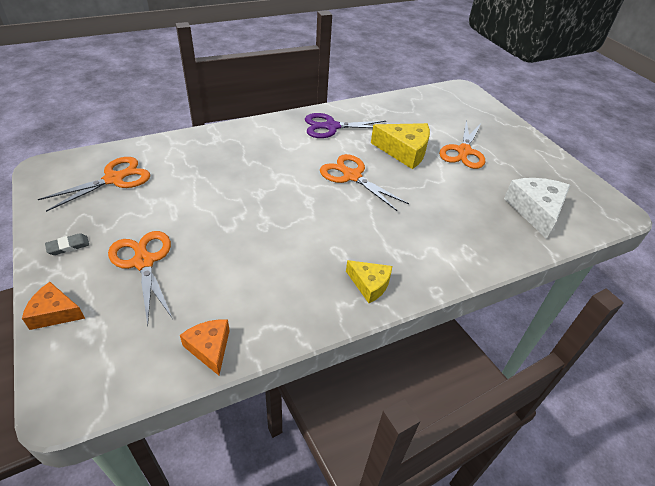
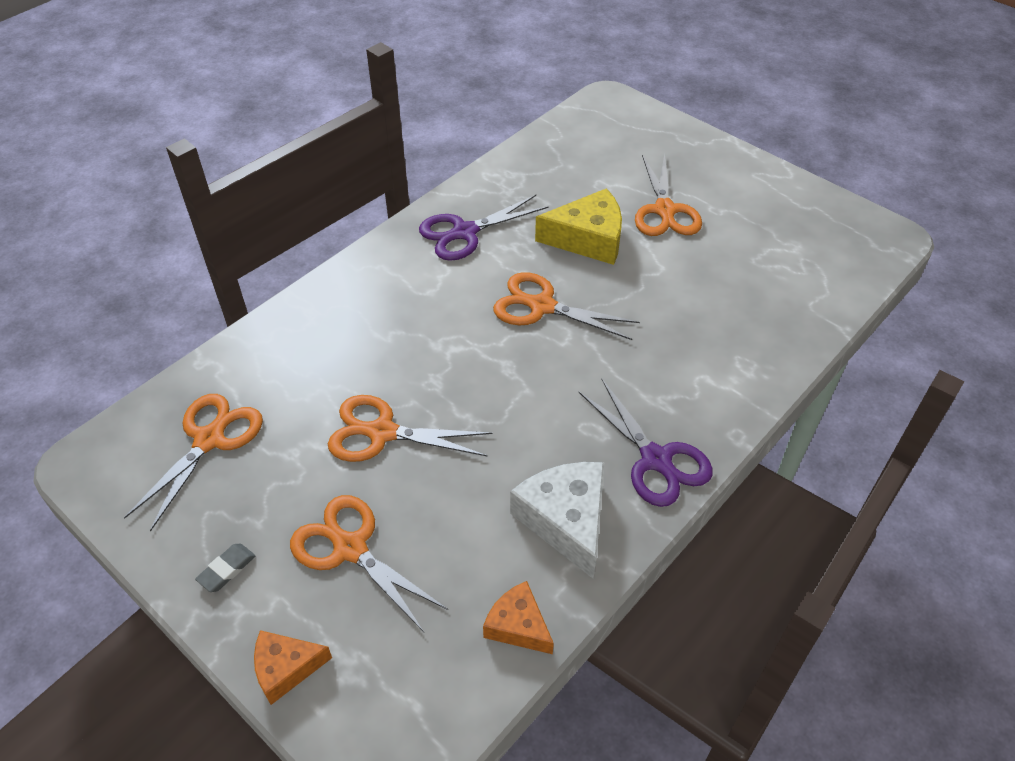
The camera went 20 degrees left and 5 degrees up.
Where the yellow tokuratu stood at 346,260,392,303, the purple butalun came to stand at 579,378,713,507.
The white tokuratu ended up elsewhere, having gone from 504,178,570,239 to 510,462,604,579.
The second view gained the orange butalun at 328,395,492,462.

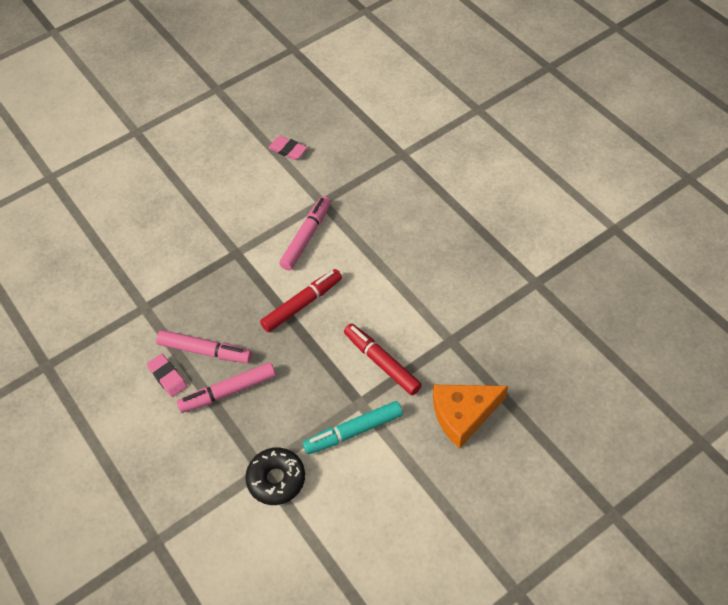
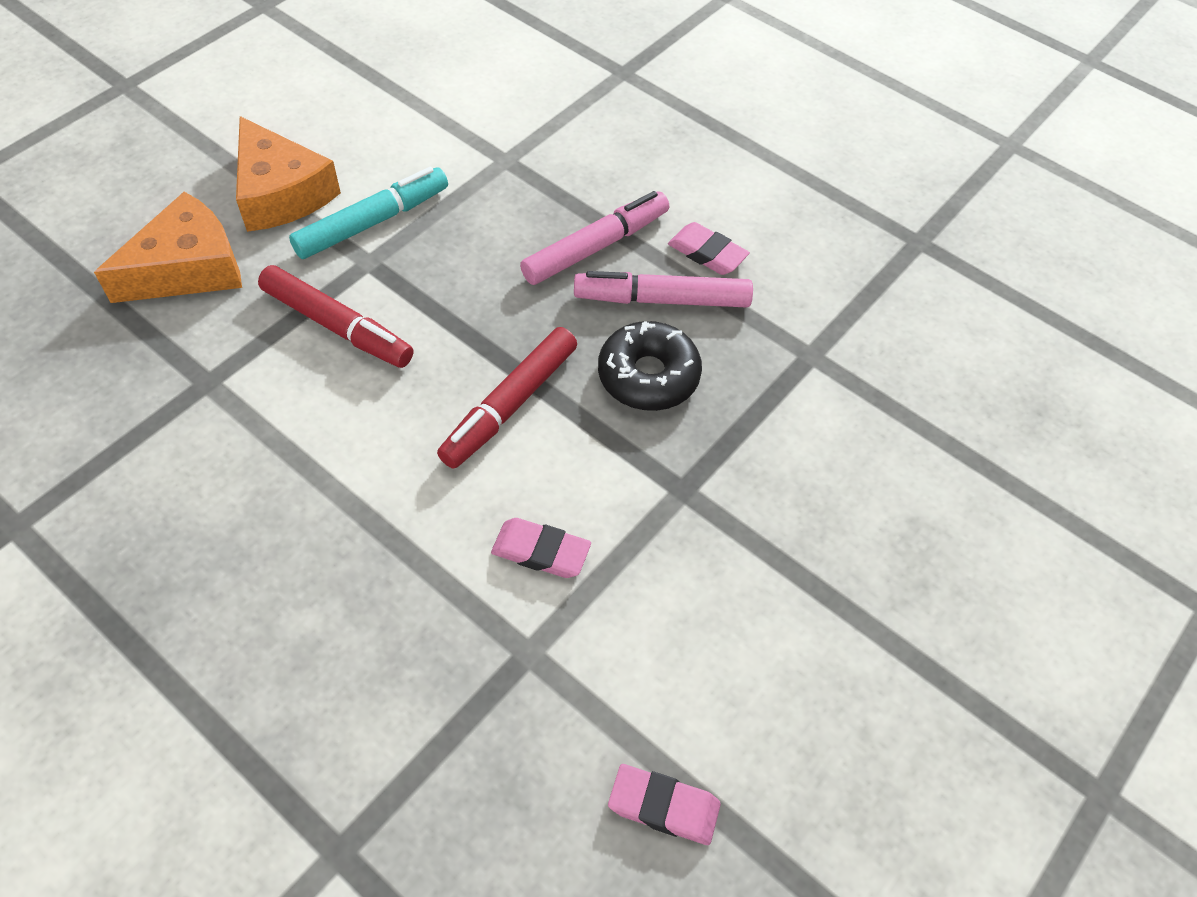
The camera went 160 degrees right and 0 degrees up.
The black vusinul ended up elsewhere, having gone from 245,448,305,505 to 598,321,702,411.
Where the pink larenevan stood at 279,196,331,270, the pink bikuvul came to stand at 491,518,591,578.
The second view gained the orange tokuratu at 236,116,341,232.

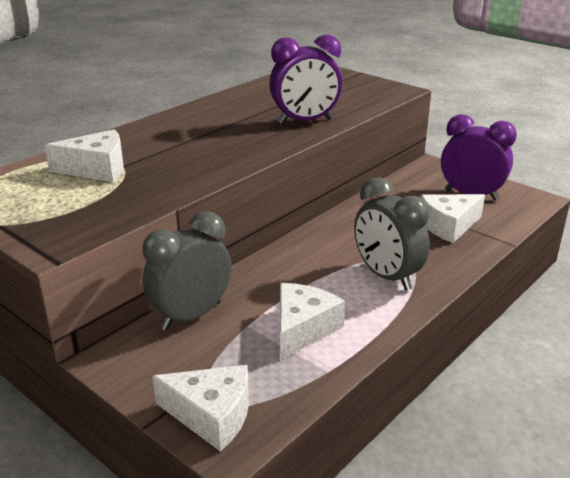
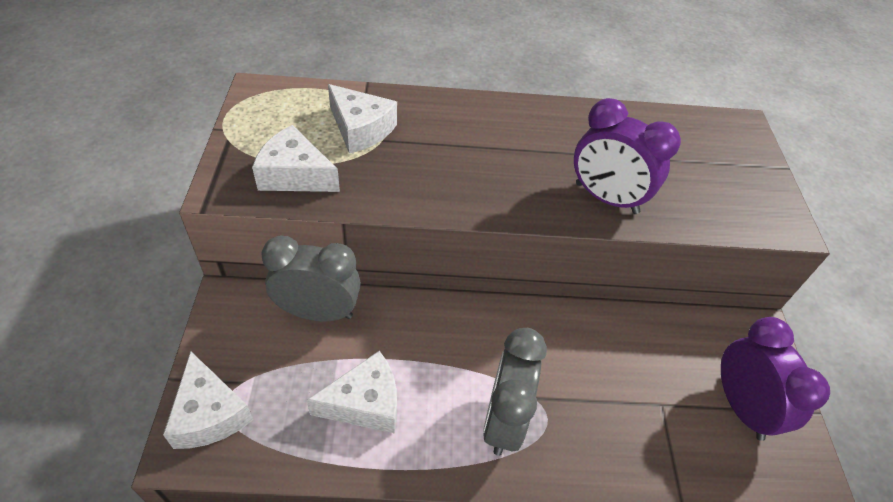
The camera went 45 degrees right and 20 degrees up.
The white tokuratu ended up elsewhere, having gone from 420,194,485,243 to 252,125,340,192.

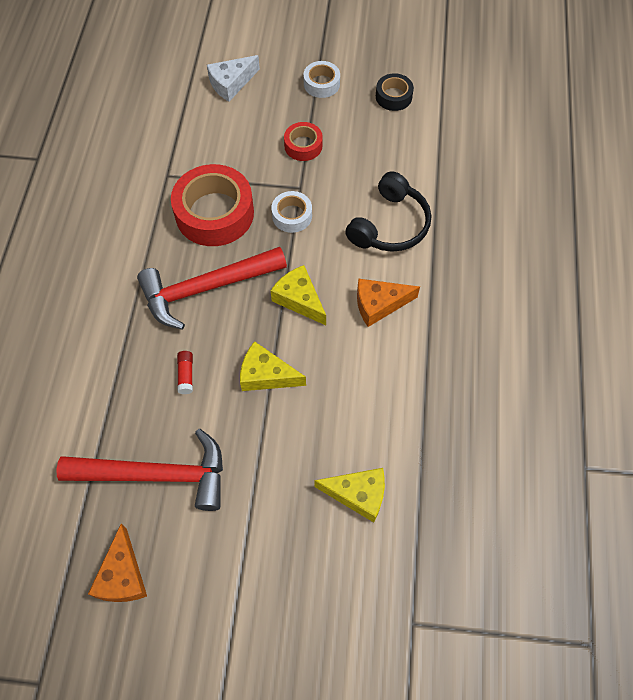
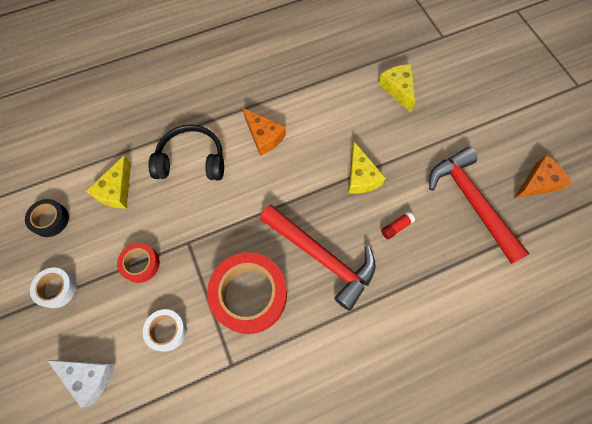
The camera went 120 degrees left and 5 degrees up.
The yellow tokuratu ended up elsewhere, having gone from 271,265,326,325 to 86,155,131,208.
The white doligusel ended up elsewhere, having gone from 272,191,312,233 to 143,309,187,352.

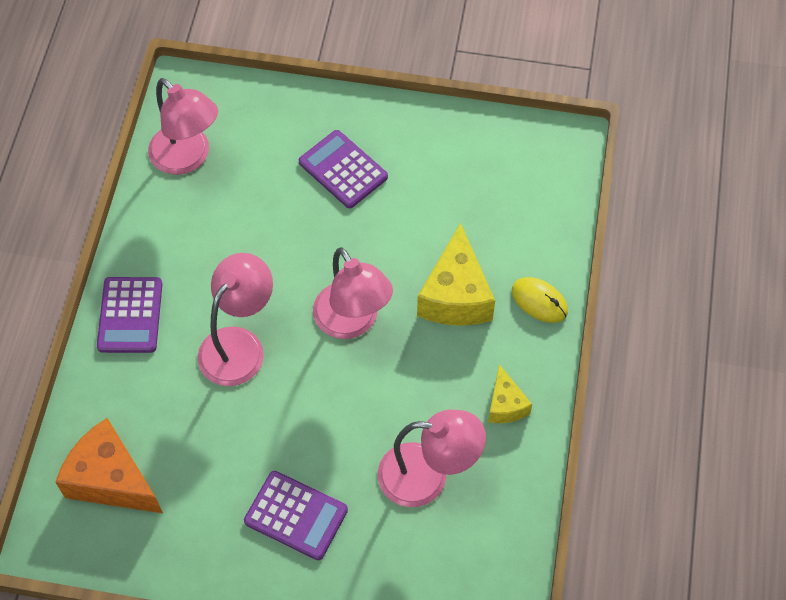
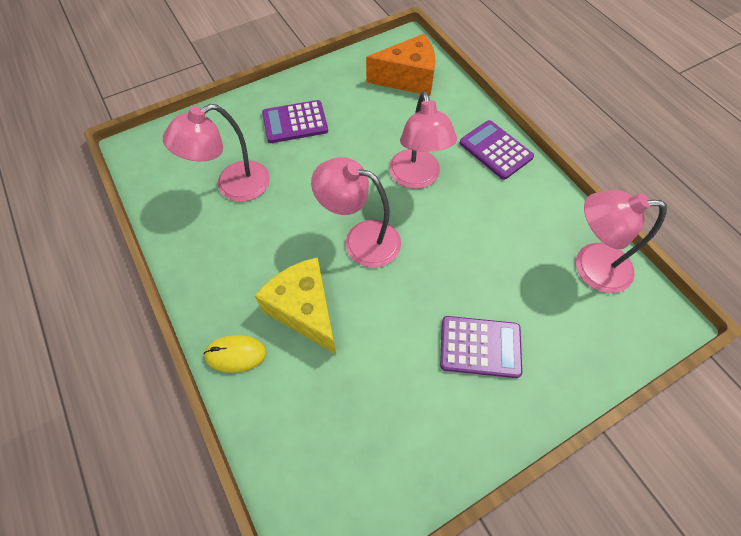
The camera went 140 degrees right and 0 degrees up.
The second view lost the yellow tokuratu at 488,364,532,423.

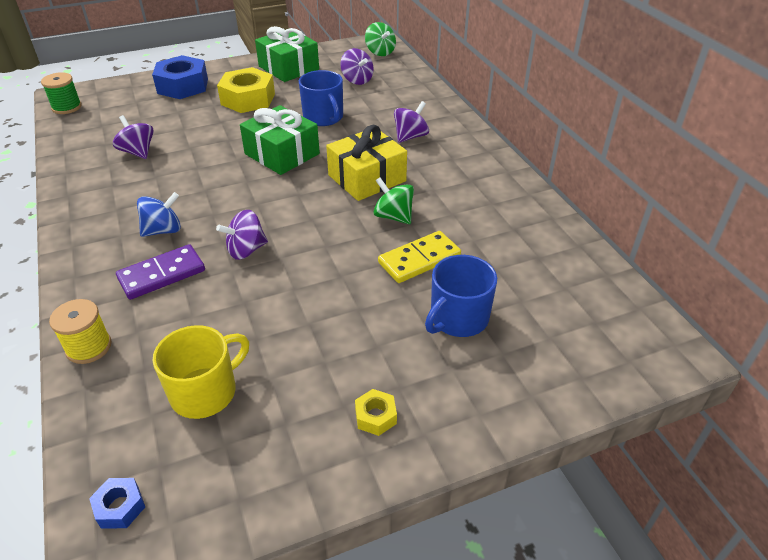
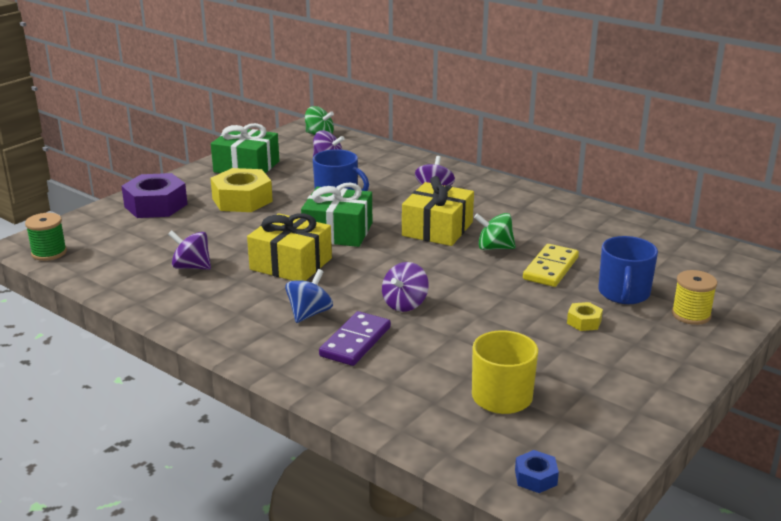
The camera went 30 degrees left and 15 degrees down.
The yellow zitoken ended up elsewhere, having gone from 49,299,111,364 to 672,270,717,325.
What was the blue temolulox at 152,55,208,99 turned into the purple temolulox at 121,173,187,218.
The yellow temolulox ended up elsewhere, having gone from 355,389,397,436 to 567,302,603,331.
The second view gained the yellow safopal at 247,213,332,281.

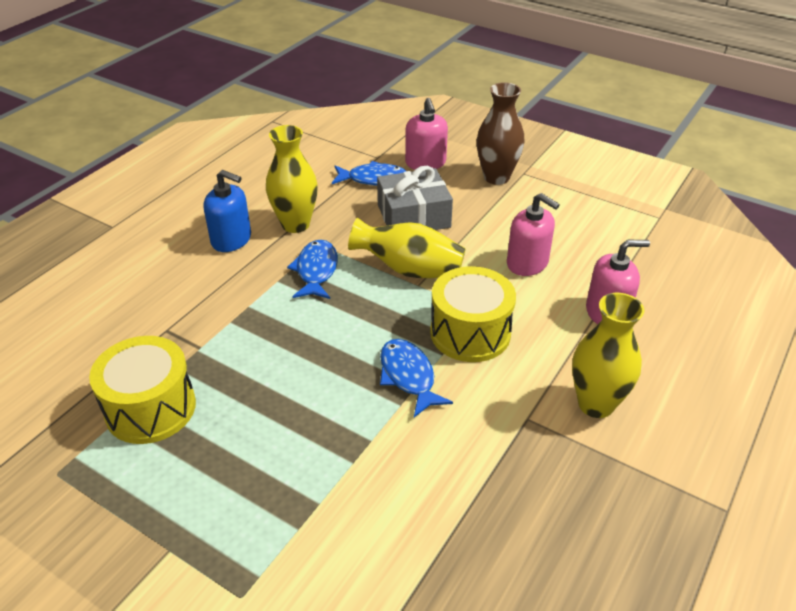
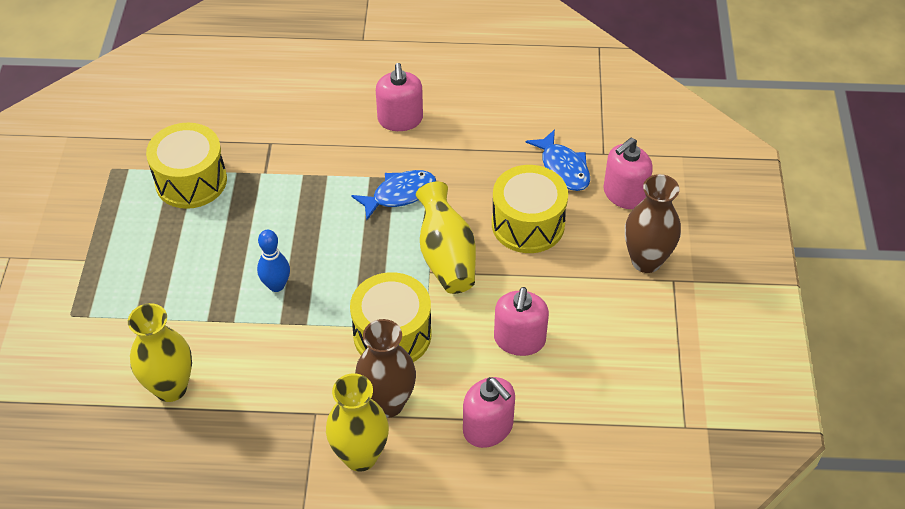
The camera went 60 degrees right and 10 degrees up.
What was the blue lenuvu at 203,170,251,252 turned into the pink lenuvu at 376,63,423,131.
The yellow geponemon ended up elsewhere, having gone from 266,125,318,233 to 128,303,192,402.
Where the grey safopal stood at 377,166,453,230, the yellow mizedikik came to stand at 492,165,568,253.
The second view lost the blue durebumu at 380,339,453,417.
The second view gained the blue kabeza at 257,230,290,292.
The second view gained the brown geponemon at 355,319,416,418.

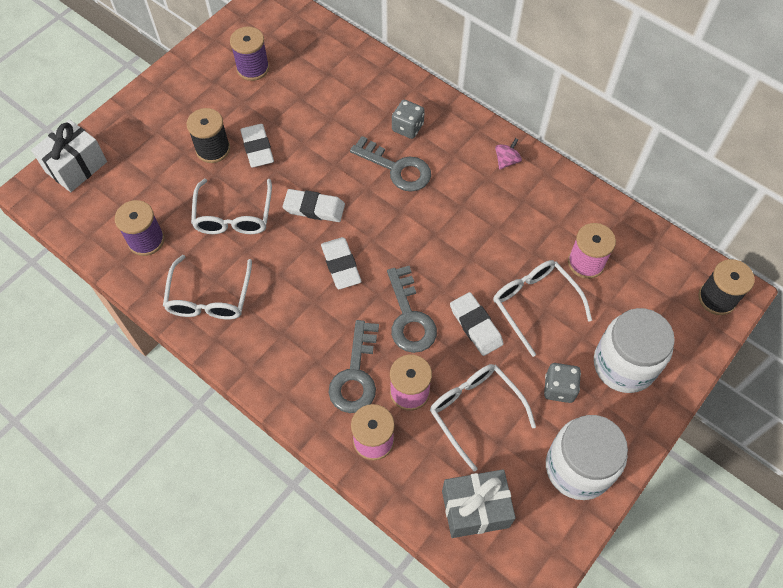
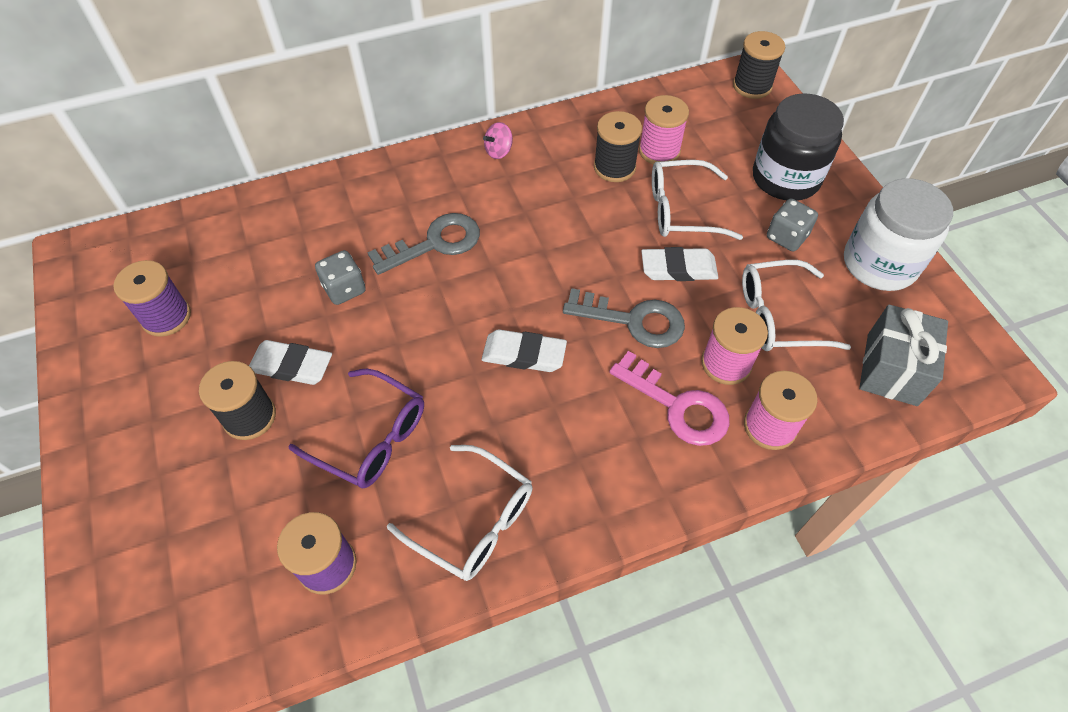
The camera went 60 degrees left and 5 degrees down.
The second view lost the white safopal at 31,119,107,192.
What was the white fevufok at 191,179,272,234 turned into the purple fevufok at 288,369,424,488.
The second view lost the white bikuvul at 283,189,345,222.
What was the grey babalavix at 328,320,379,413 turned into the pink babalavix at 609,351,730,446.
The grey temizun ended up elsewhere, having gone from 392,100,425,139 to 315,250,366,305.
The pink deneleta at 495,138,522,170 ended up facing another way, 105 degrees counterclockwise from before.
What was the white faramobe at 594,308,675,393 turned into the black faramobe at 753,94,844,201.
The second view gained the black zitoken at 594,111,642,182.

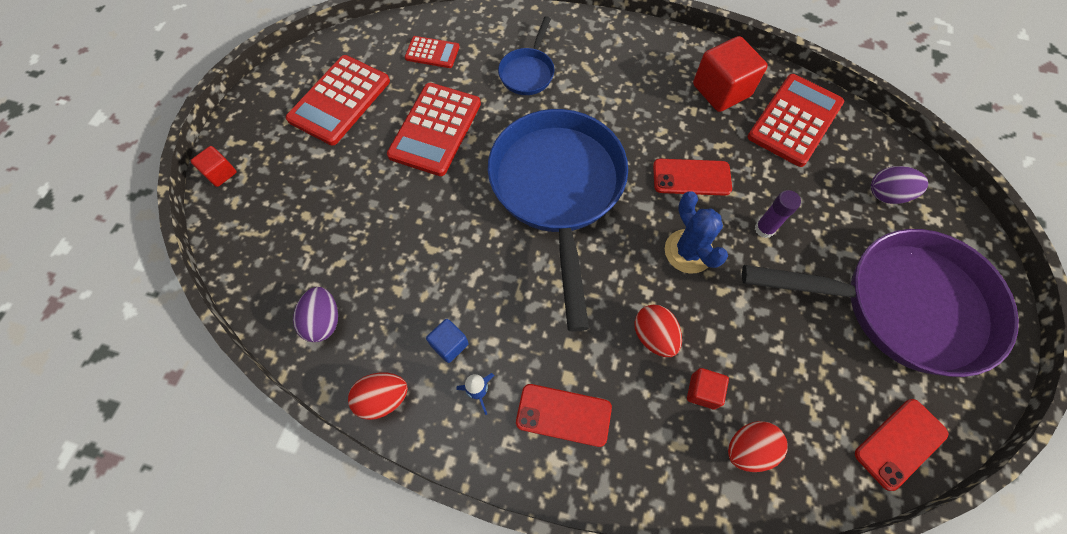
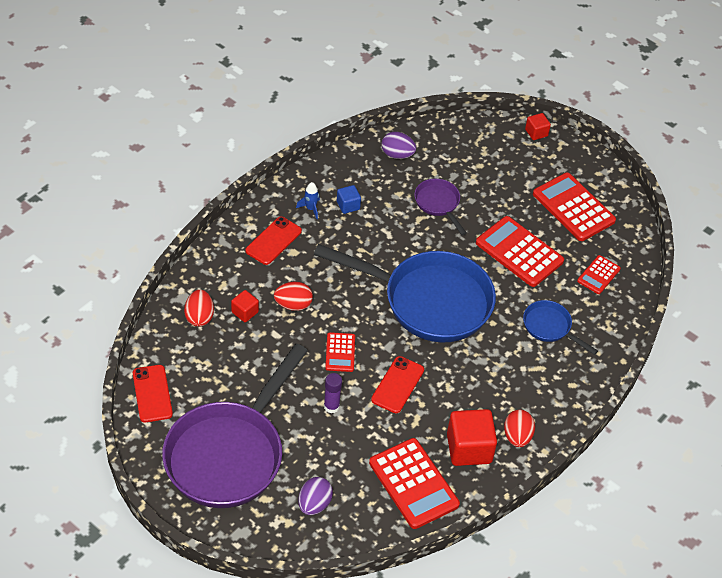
The camera went 110 degrees right and 15 degrees down.
The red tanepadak ended up elsewhere, having gone from 348,372,408,420 to 504,410,535,447.
Where the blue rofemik stood at 665,191,728,273, the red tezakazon came to stand at 325,332,355,372.
The second view gained the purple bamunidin at 414,179,467,235.

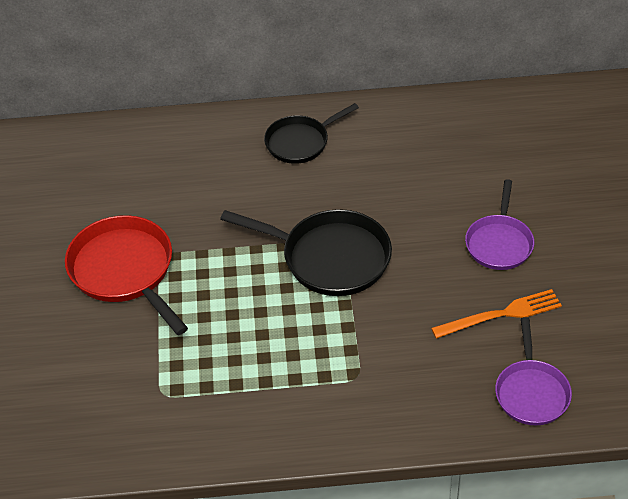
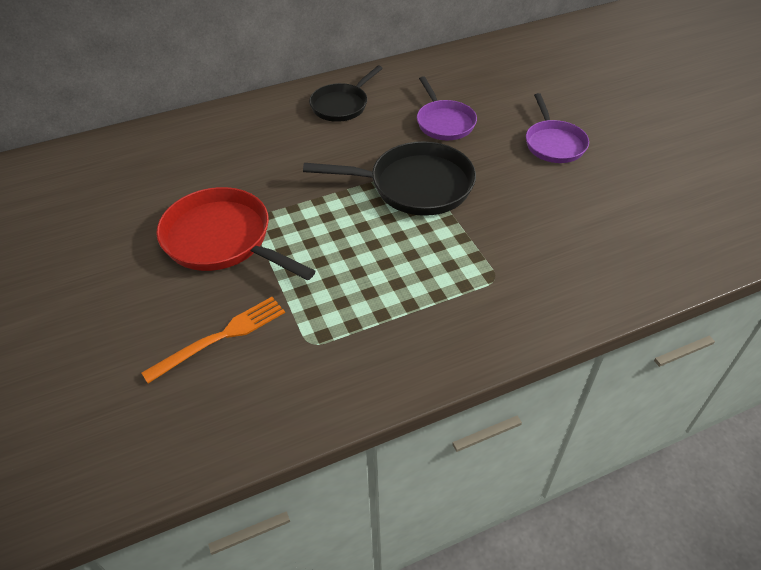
The camera went 20 degrees left and 0 degrees up.
The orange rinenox ended up elsewhere, having gone from 431,289,562,339 to 142,297,285,383.
The purple bamunidin ended up elsewhere, having gone from 495,317,572,425 to 417,76,477,140.

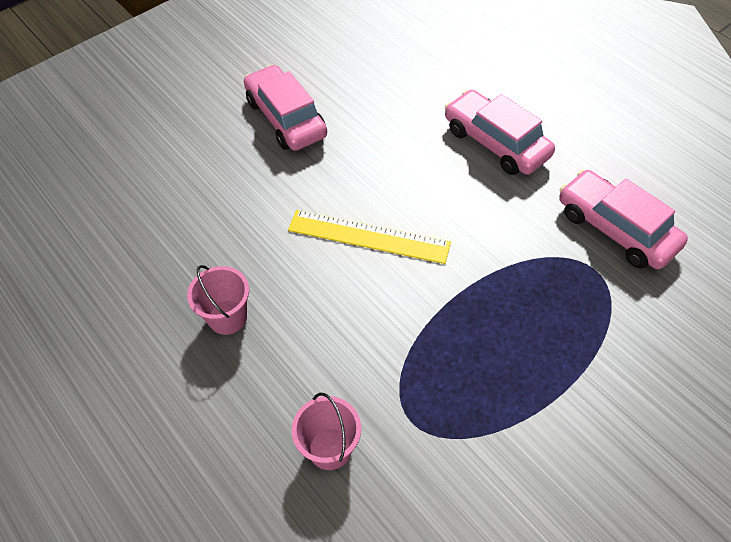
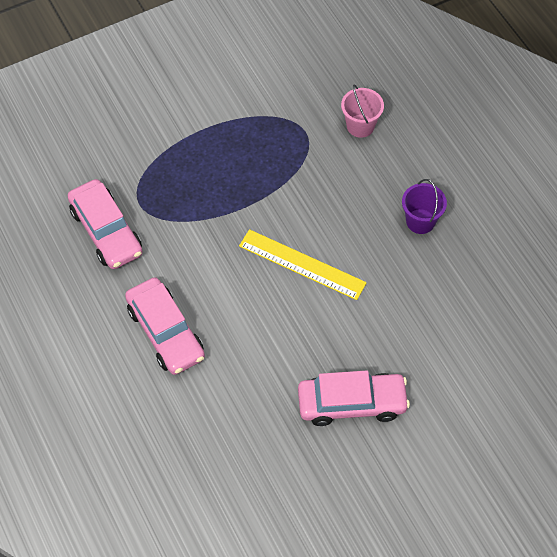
The camera went 170 degrees left and 5 degrees up.
What was the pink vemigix at 187,265,249,335 turned into the purple vemigix at 402,179,447,234.
The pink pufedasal at 244,65,327,151 ended up facing another way, 75 degrees counterclockwise from before.

